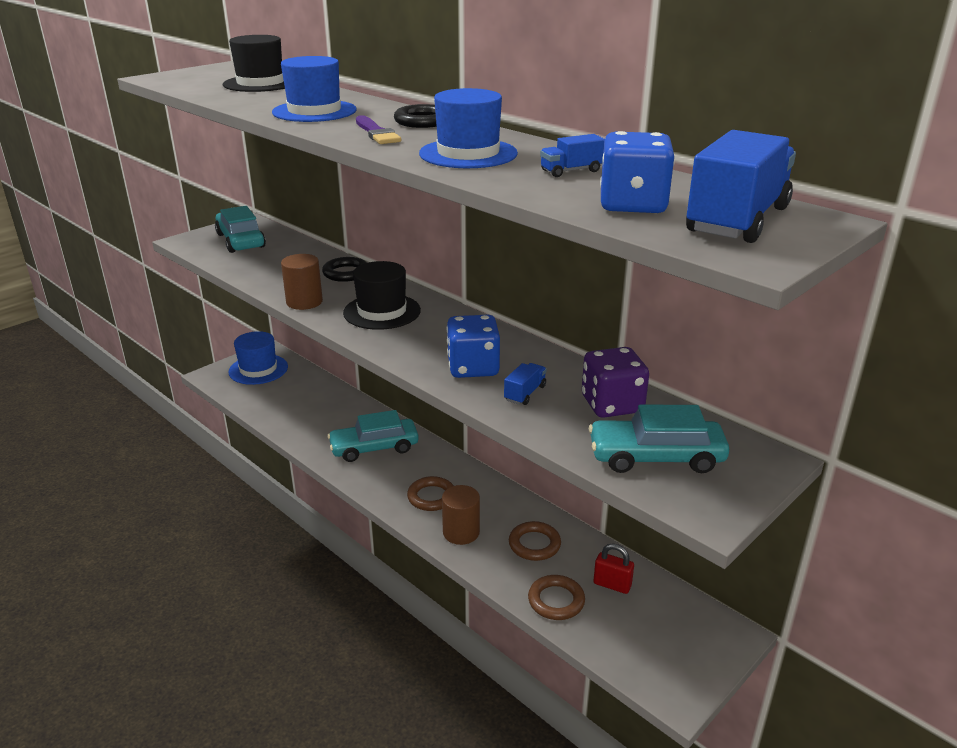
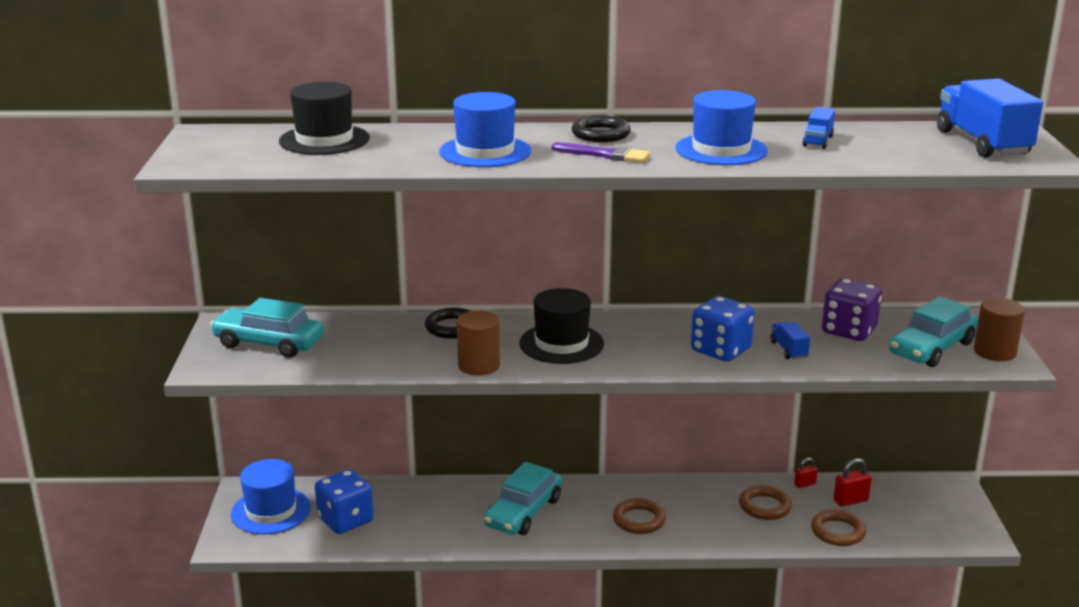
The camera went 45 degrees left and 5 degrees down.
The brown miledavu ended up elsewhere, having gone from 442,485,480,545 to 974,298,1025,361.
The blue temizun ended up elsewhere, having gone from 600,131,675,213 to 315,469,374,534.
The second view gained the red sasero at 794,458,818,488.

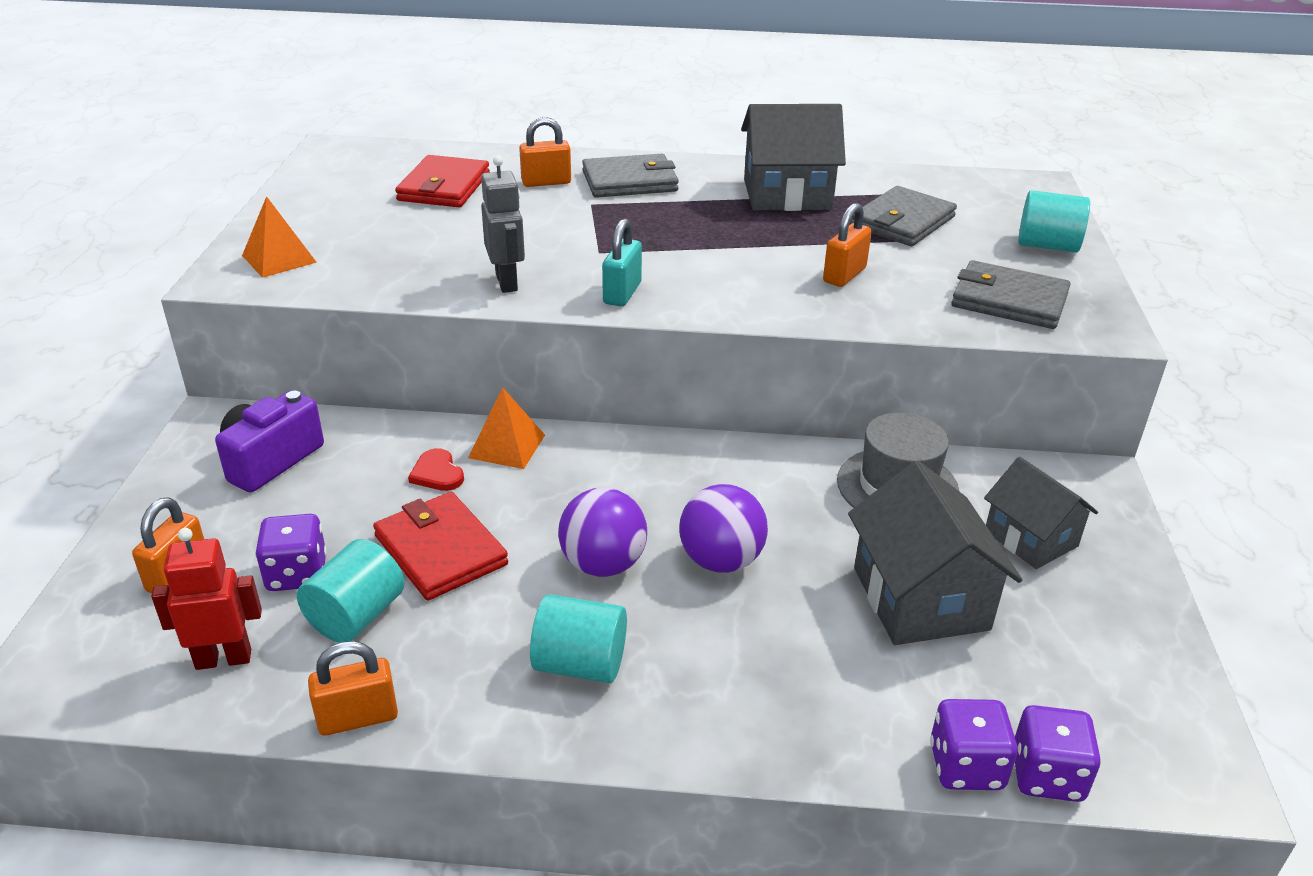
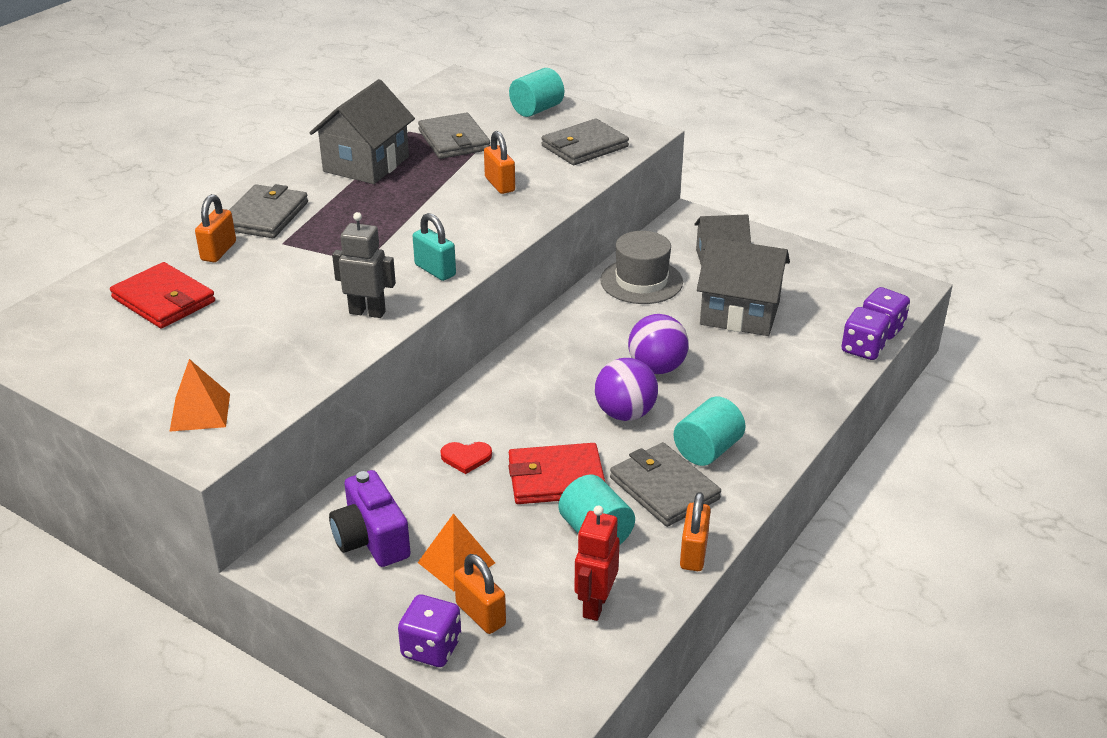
The camera went 60 degrees left and 0 degrees up.
The purple temizun ended up elsewhere, having gone from 255,514,327,591 to 398,595,461,667.
The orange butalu ended up elsewhere, having gone from 468,387,545,469 to 418,513,495,591.
The second view gained the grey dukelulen at 610,442,721,527.

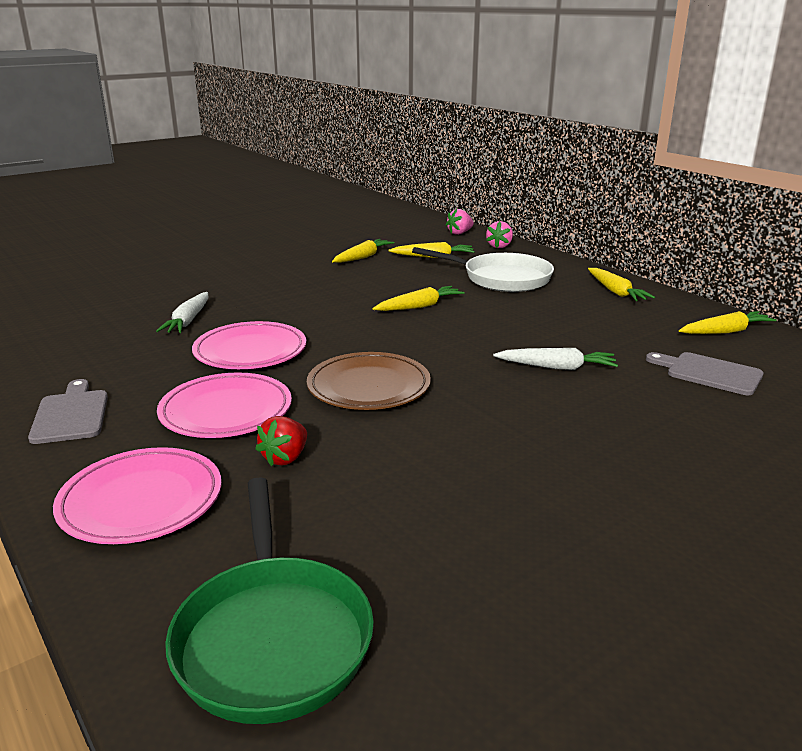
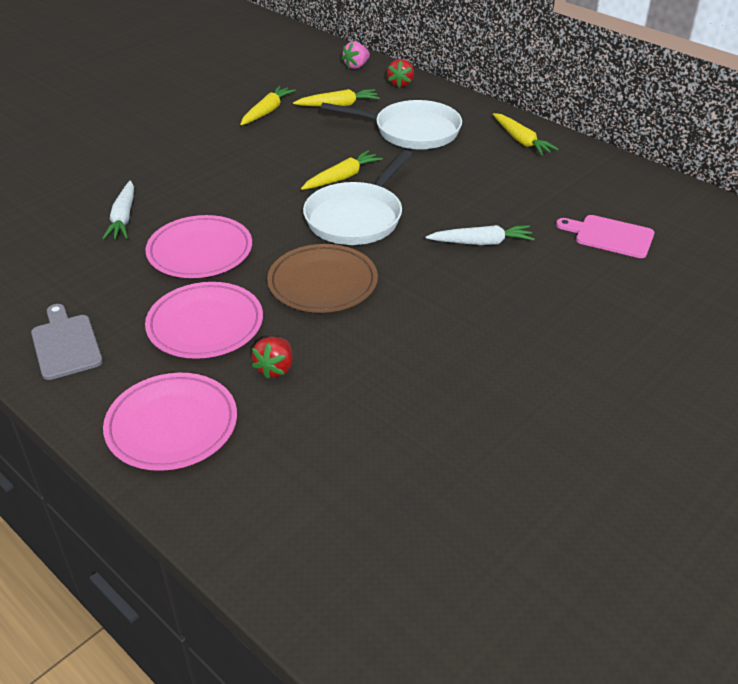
The camera went 10 degrees left and 15 degrees up.
The second view lost the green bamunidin at 165,477,374,724.
What was the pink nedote at 486,221,513,248 turned into the red nedote at 387,59,414,87.
What was the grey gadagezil at 646,352,764,395 turned into the pink gadagezil at 556,215,654,258.
The second view lost the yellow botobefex at 679,311,777,334.
The second view gained the white bamunidin at 303,150,412,245.

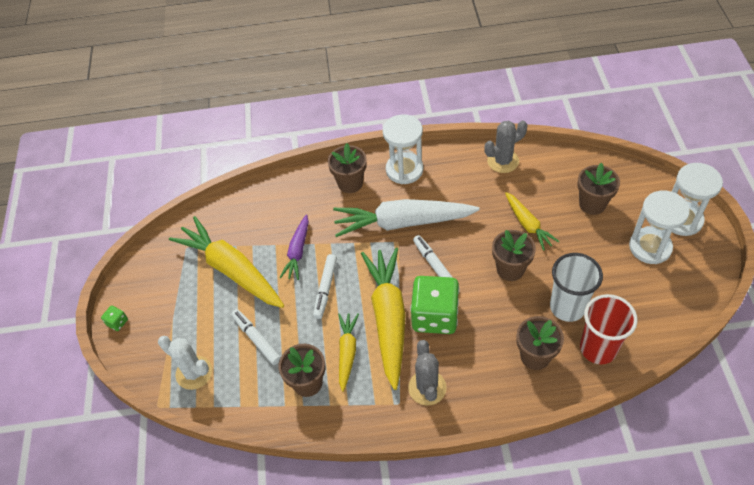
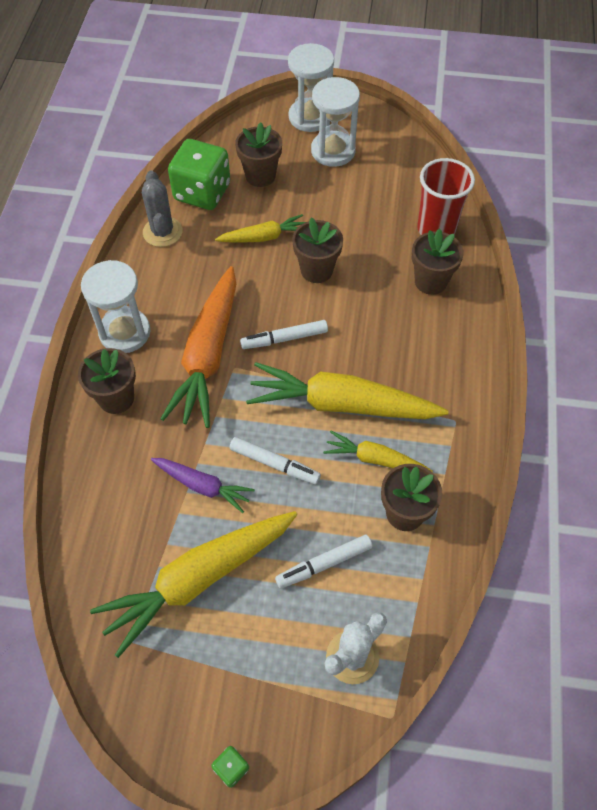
The camera went 80 degrees left and 5 degrees up.
What was the white botobefex at 333,199,480,237 turned into the orange botobefex at 160,266,236,428.
The second view lost the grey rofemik at 408,340,447,405.
The green temizun ended up elsewhere, having gone from 410,276,459,334 to 168,139,230,210.
The second view lost the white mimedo at 550,253,603,322.

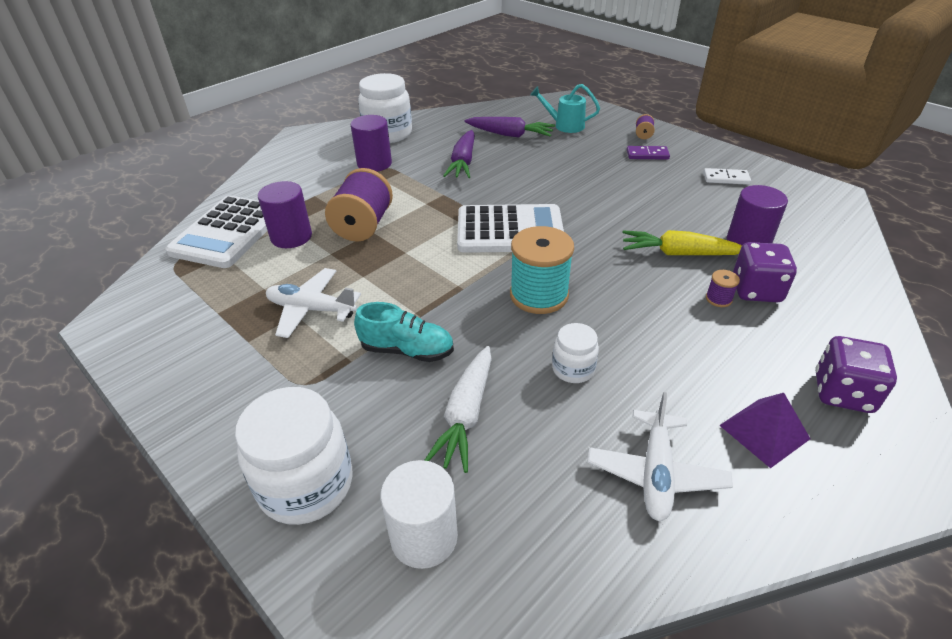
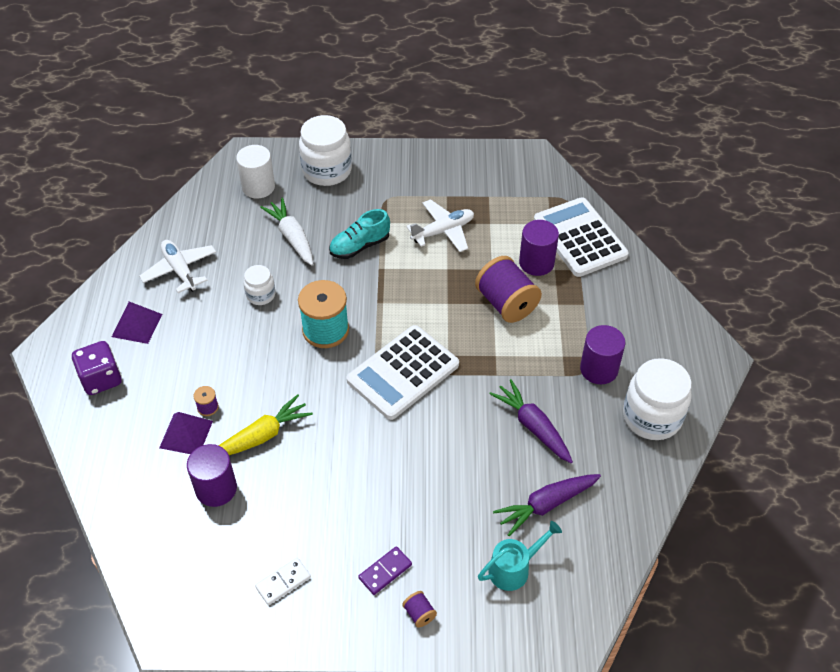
The camera went 135 degrees right and 10 degrees up.
Where the purple temizun stood at 733,242,797,302, the purple butalu came to stand at 159,412,213,454.

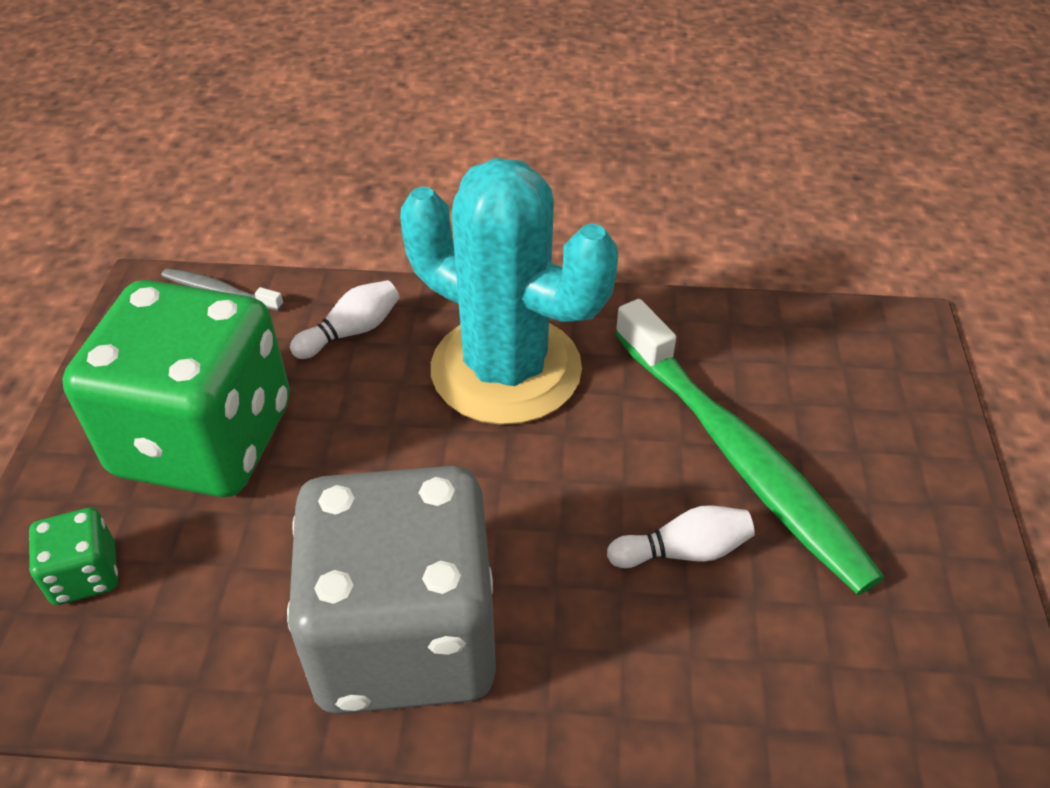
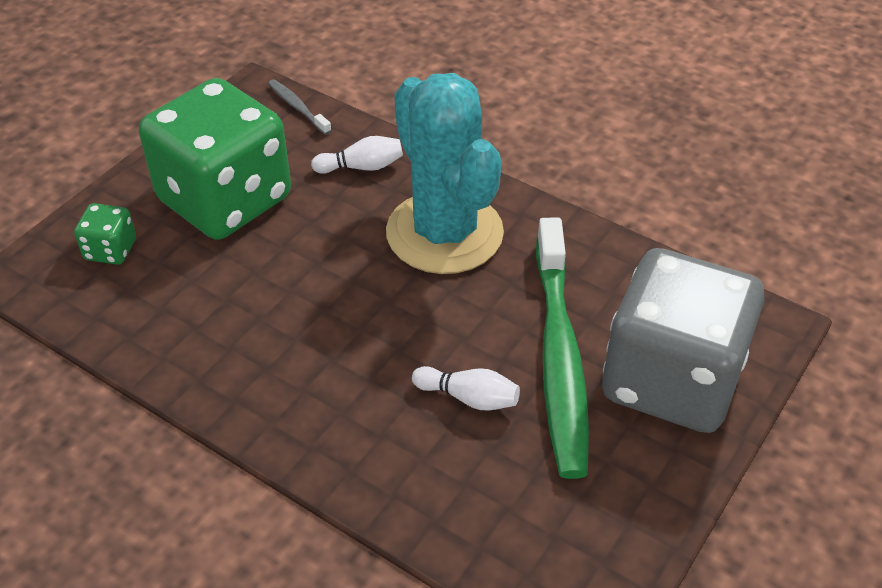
The camera went 30 degrees right and 0 degrees up.
The grey temizun ended up elsewhere, having gone from 287,466,496,714 to 602,248,765,433.

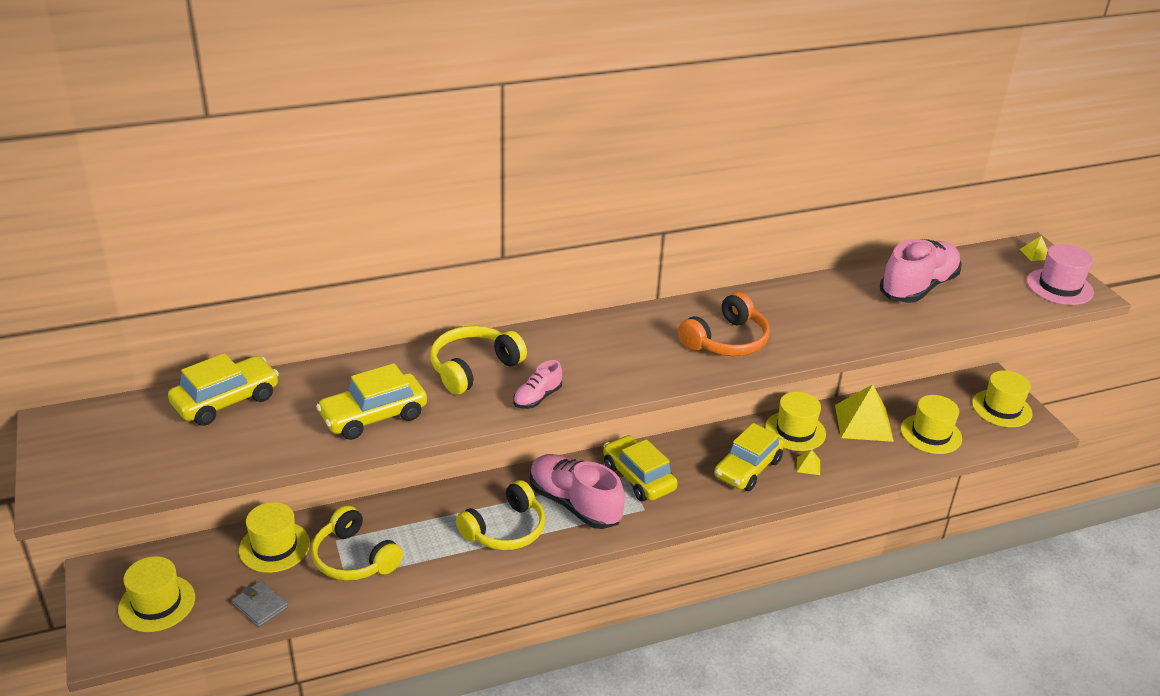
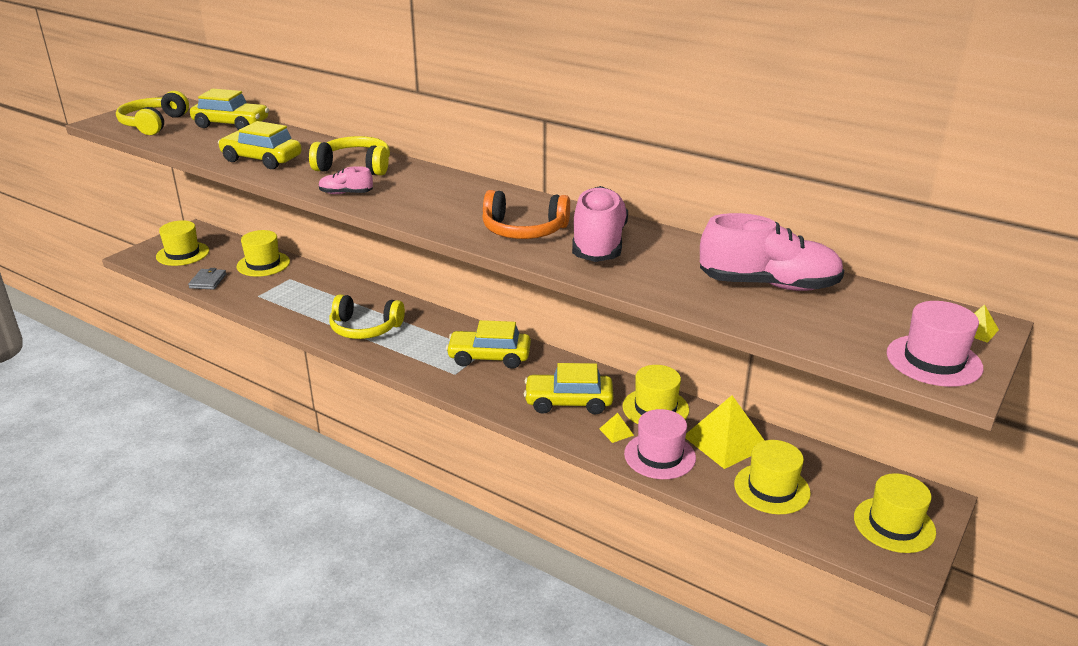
The camera went 55 degrees right and 5 degrees down.
The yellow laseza ended up elsewhere, having gone from 311,506,403,581 to 116,91,189,135.
The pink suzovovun ended up elsewhere, having gone from 530,454,625,529 to 572,186,628,262.
The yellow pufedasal at 603,435,678,501 ended up facing another way, 105 degrees counterclockwise from before.
The second view gained the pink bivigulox at 624,409,696,479.

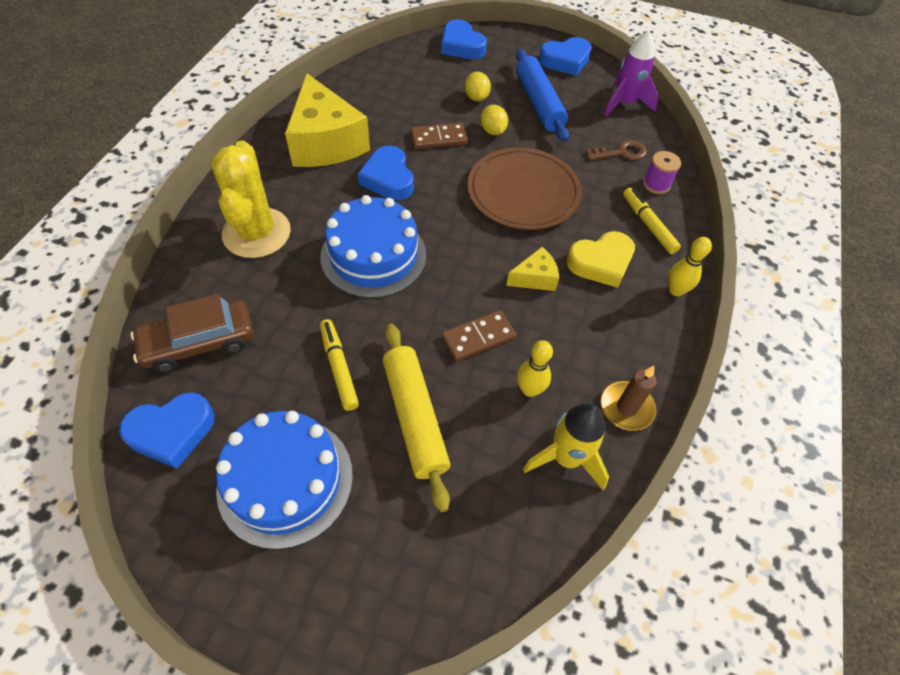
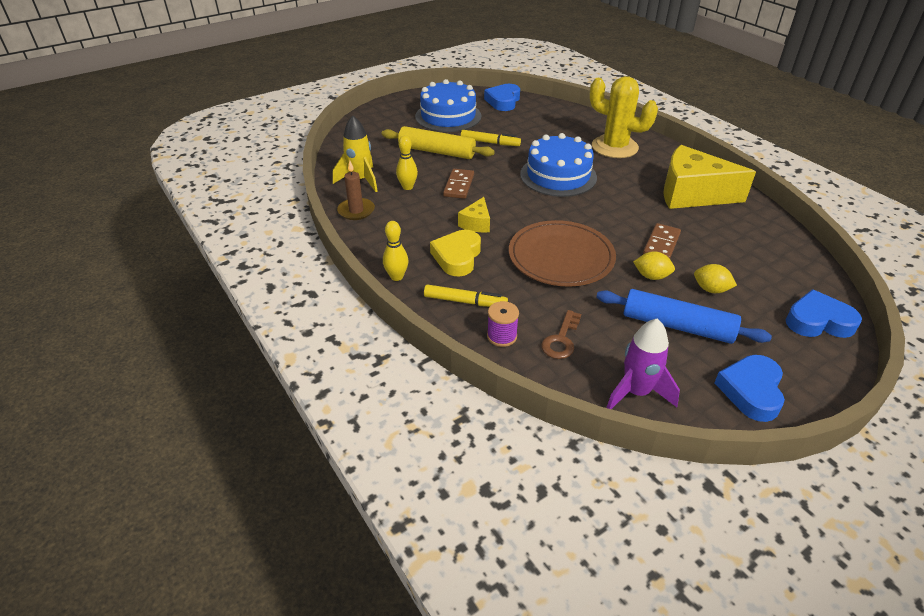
The camera went 130 degrees right and 15 degrees down.
The second view lost the brown pufedasal at 130,294,254,373.
The second view lost the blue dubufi at 358,146,414,200.

